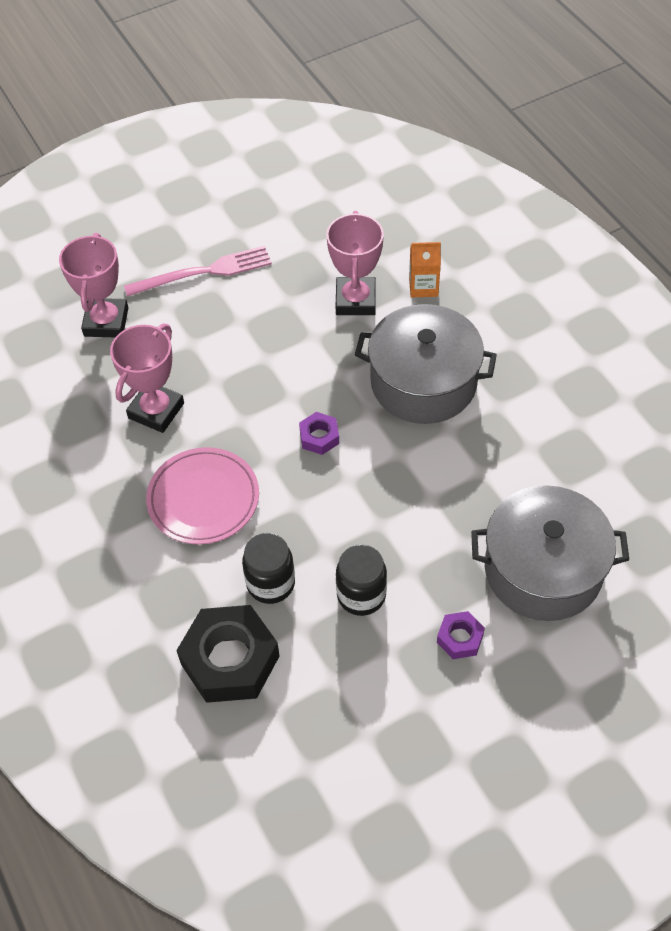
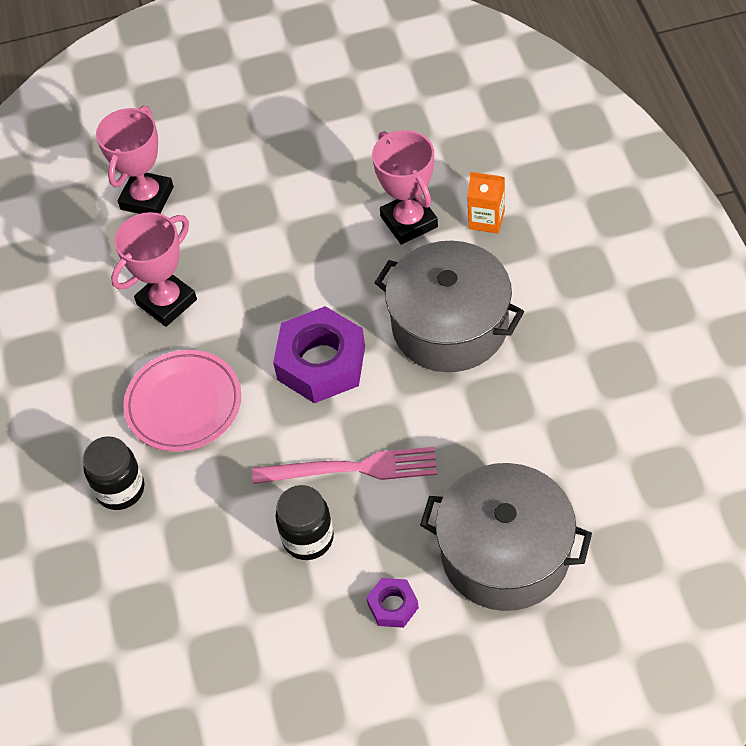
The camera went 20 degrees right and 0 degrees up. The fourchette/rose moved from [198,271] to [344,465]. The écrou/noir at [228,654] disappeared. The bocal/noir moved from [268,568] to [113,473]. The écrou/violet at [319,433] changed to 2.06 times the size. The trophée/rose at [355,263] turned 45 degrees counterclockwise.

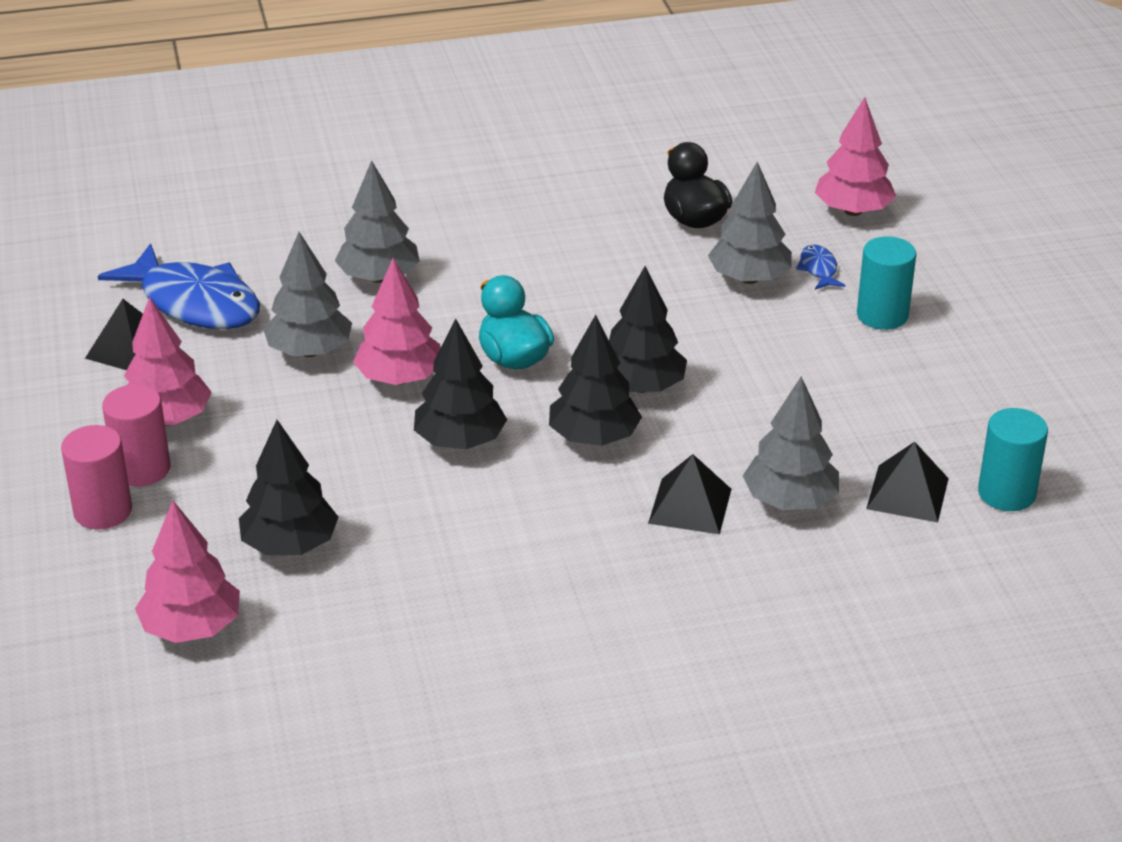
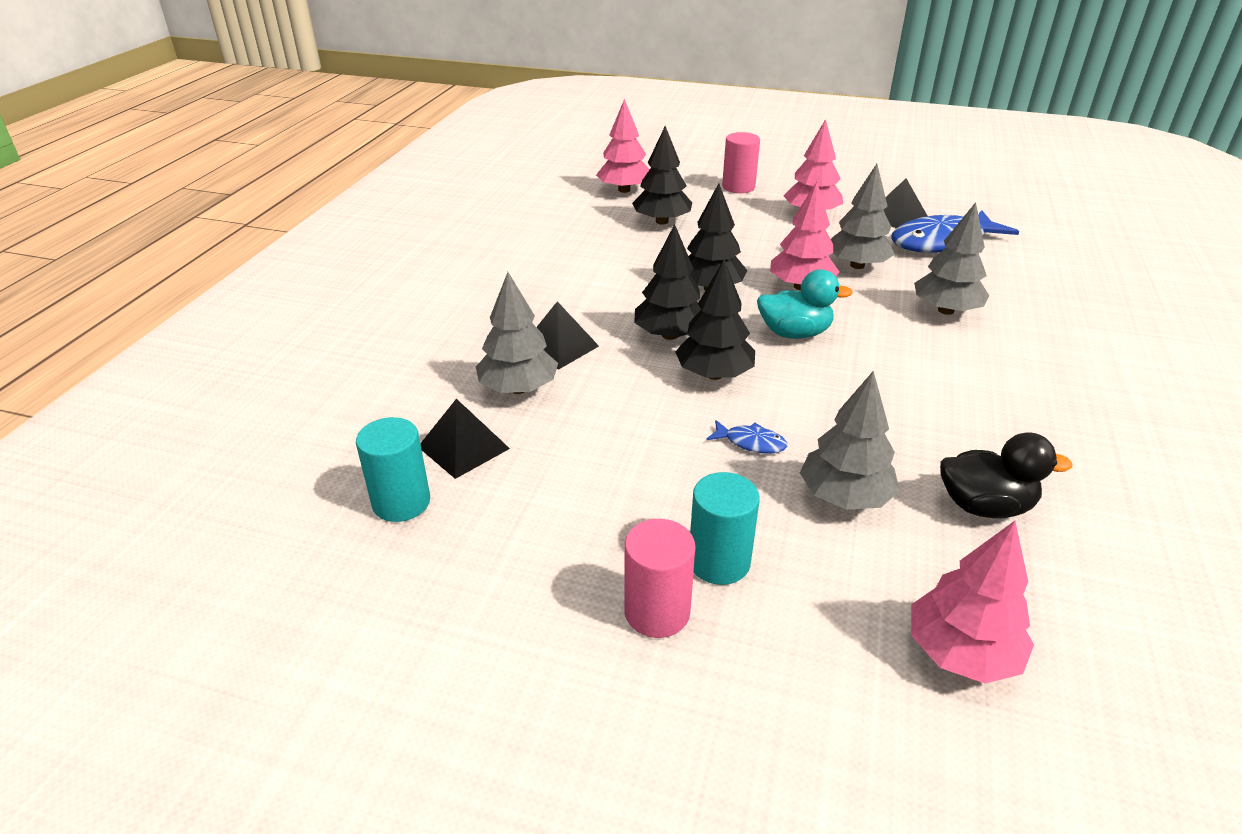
The camera went 120 degrees right and 0 degrees up. The cylindre/rose moved from [136,435] to [660,578]. The poisson/bleu moved from [820,267] to [746,437].

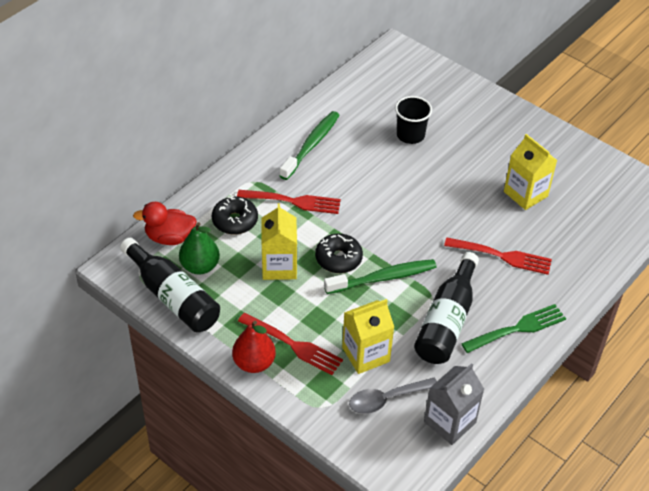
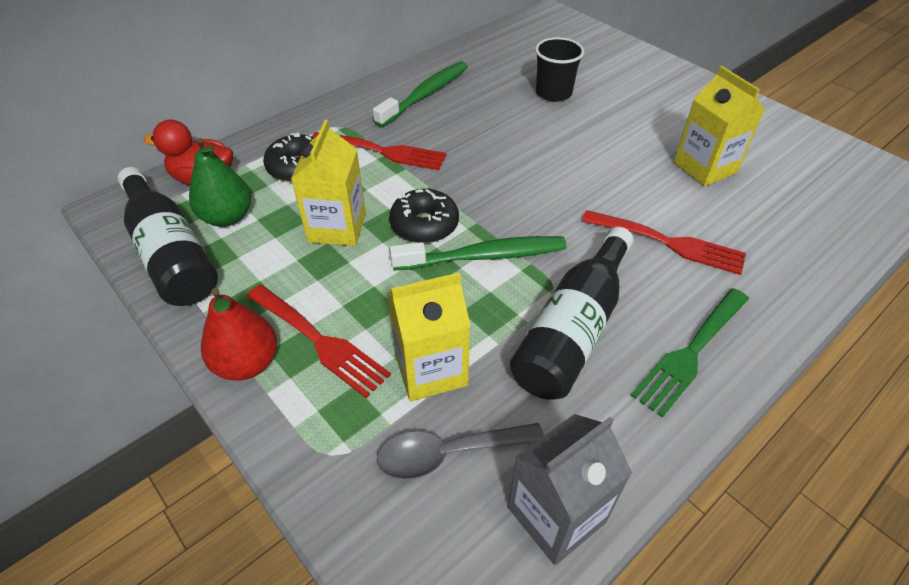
The camera went 10 degrees right and 0 degrees up. The fourchette/vert at [513,328] turned 150 degrees clockwise.

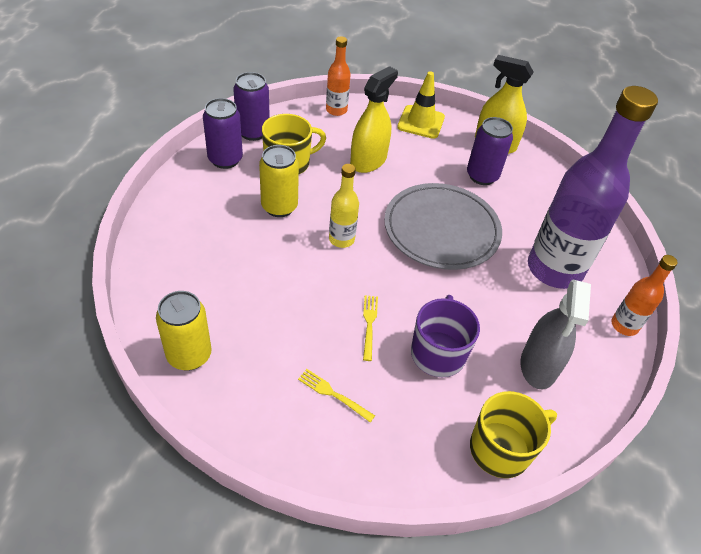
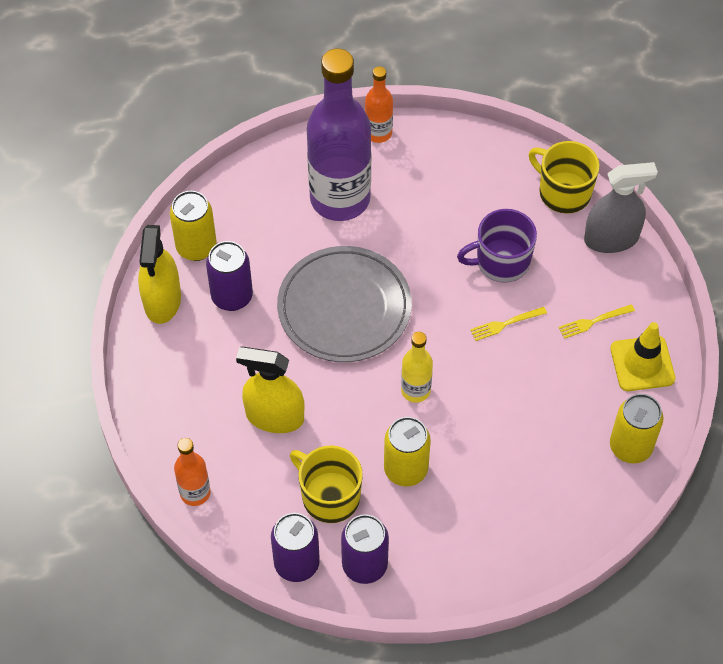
The camera went 110 degrees left and 10 degrees up. The fourchette/jaune at [336,395] turned 60 degrees clockwise. The cône de chantier/jaune moved from [421,105] to [642,356]. The vaporisateur/gris moved from [556,334] to [621,207]. The canette/jaune at [193,226] appeared.

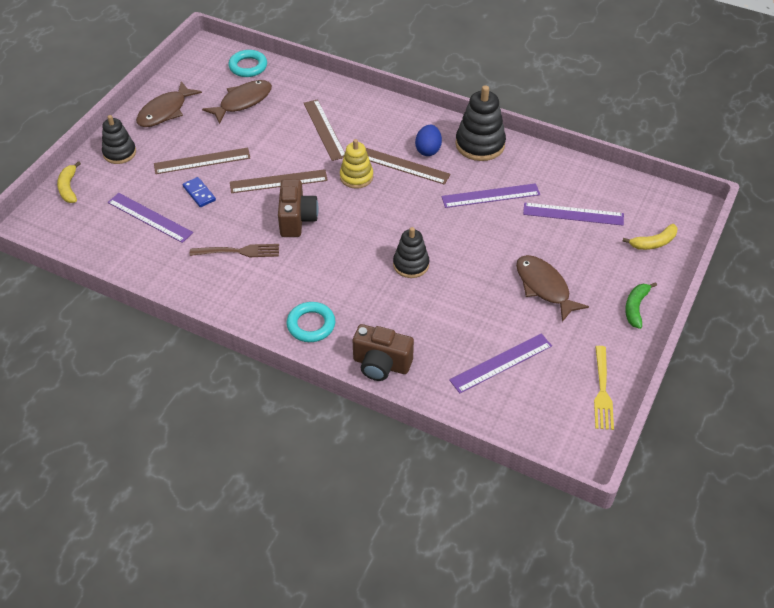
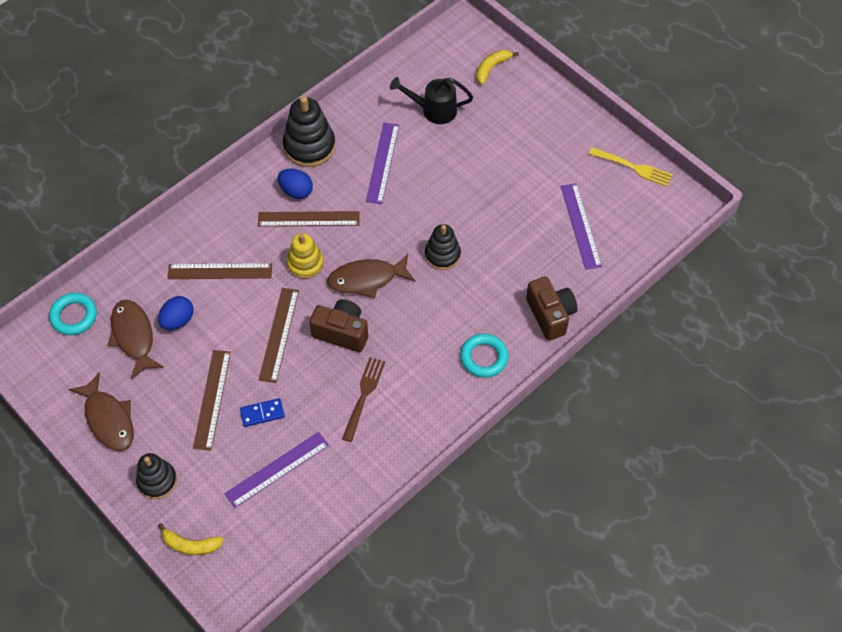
The camera went 70 degrees left and 10 degrees up. The appareil photo/marron at [383,352] turned 60 degrees counterclockwise. The règle/marron at [408,166] turned 45 degrees clockwise. The poisson/marron moved from [552,288] to [371,276]. The règle/violet at [573,214] was replaced by the arrosoir/noir at [431,100]. The banane/jaune at [649,237] turned 135 degrees counterclockwise. The banane/vert at [641,305] disappeared. The œuf/bleu at [176,313] appeared.

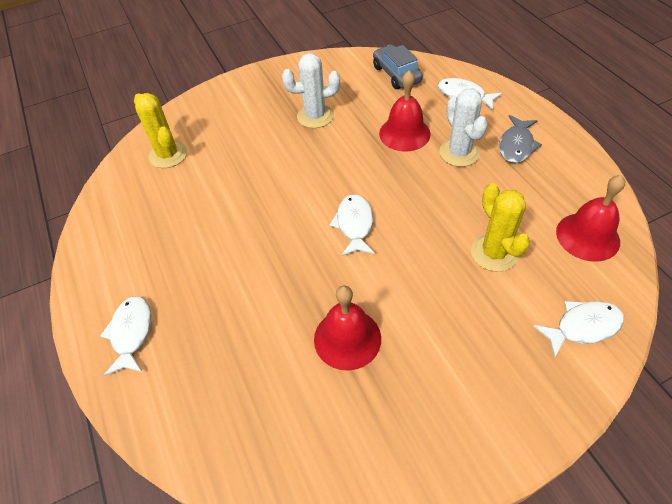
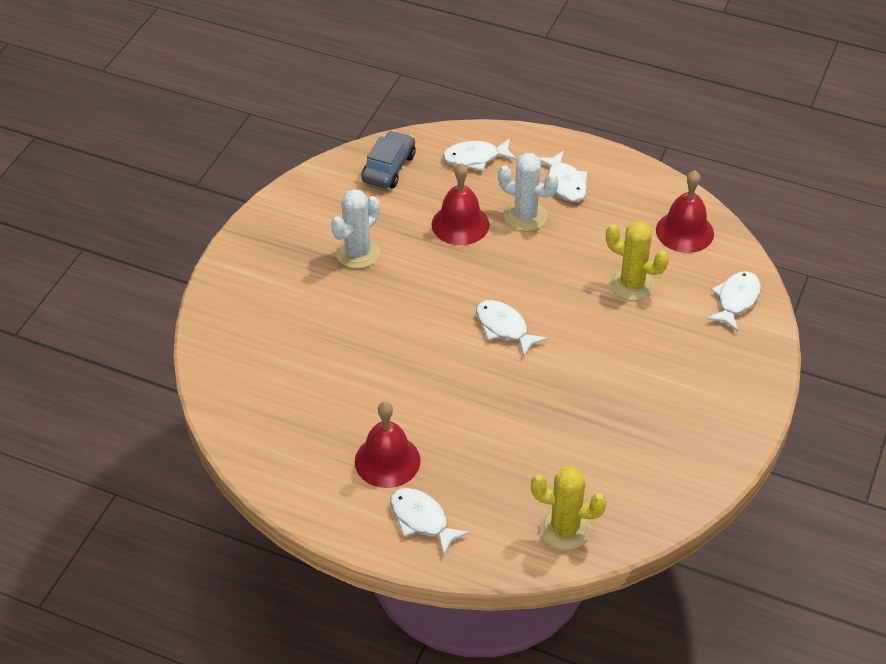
The camera went 45 degrees left and 5 degrees down. The cactus/jaune moved from [160,130] to [569,508]. The cloche/rouge moved from [347,328] to [387,444]. The voiture/gris at [398,67] turned 90 degrees clockwise. The poisson/gris at [520,139] became the poisson/blanc at [562,176].

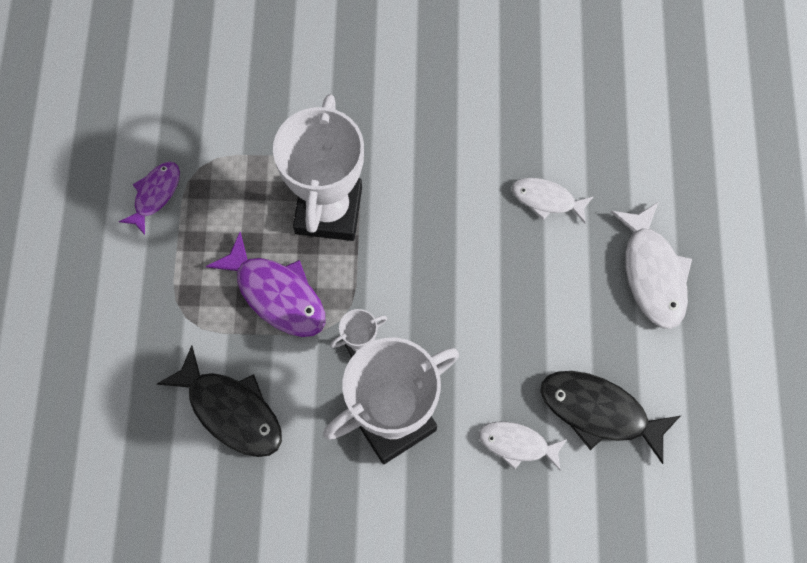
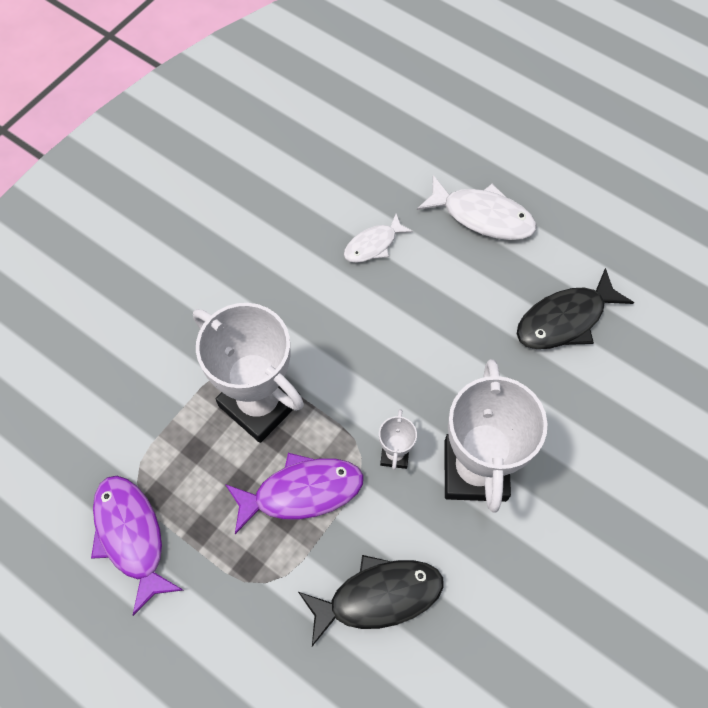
The camera went 55 degrees left and 5 degrees down. The poisson/violet at [149,198] changed to 1.61 times the size. The poisson/blanc at [523,446] disappeared.

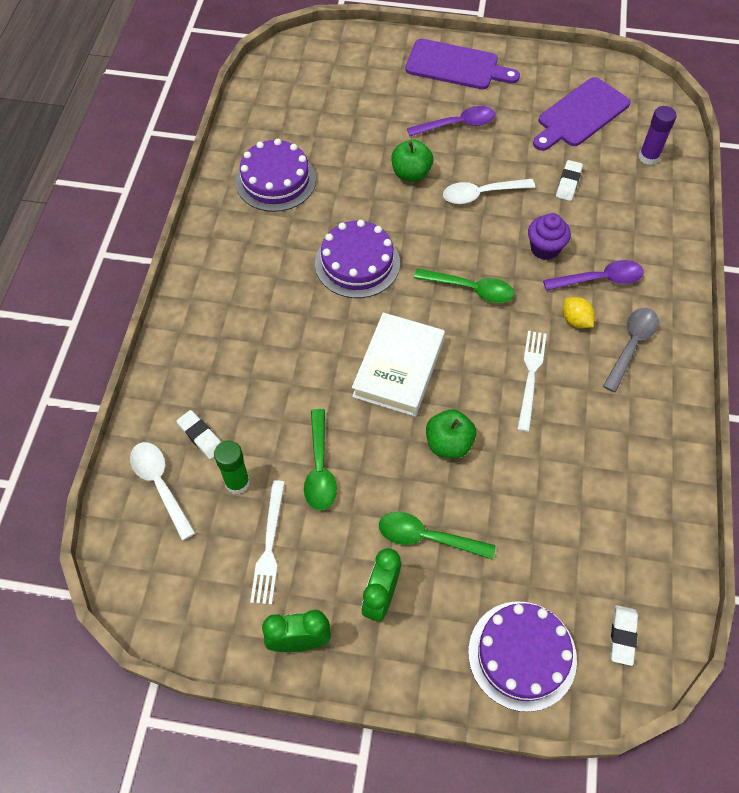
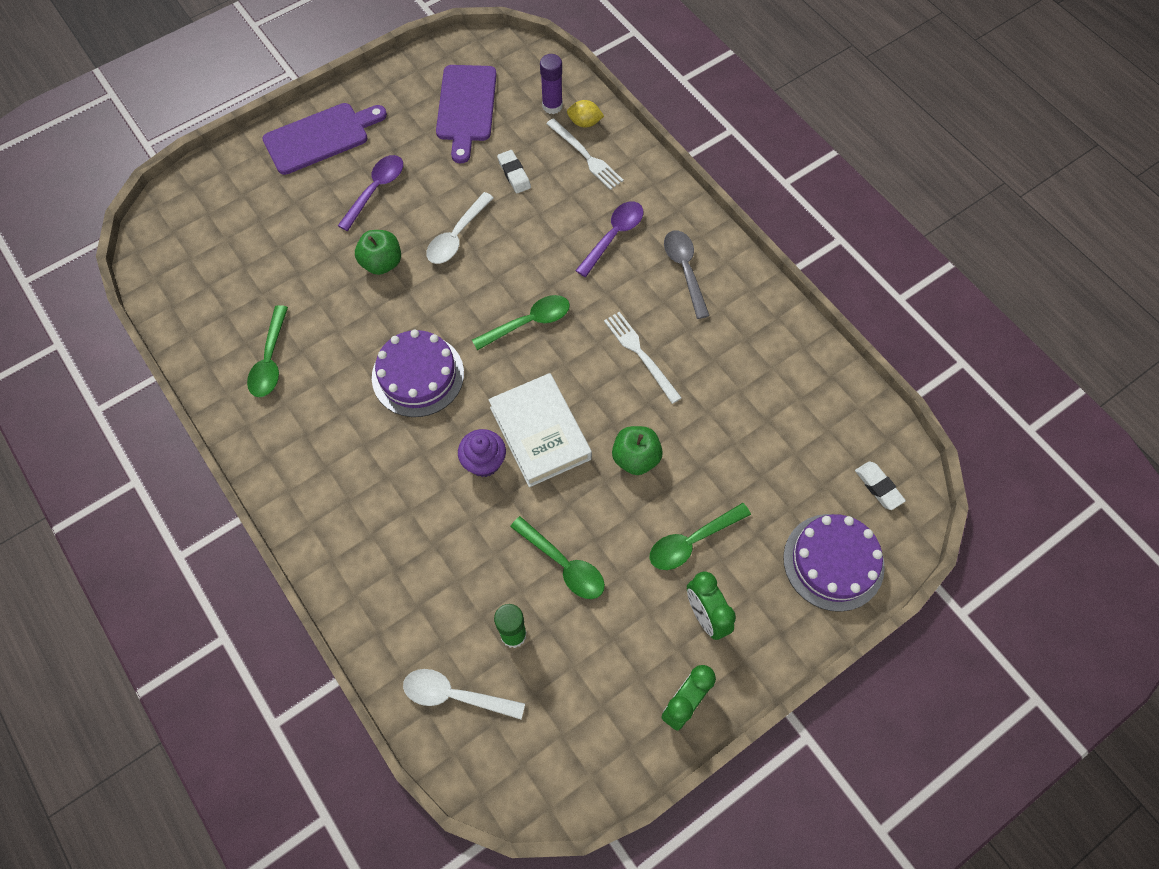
The camera went 45 degrees left and 5 degrees up. The gomme/blanc at [198,434] disappeared. The gâteau/violet at [275,175] was replaced by the cuillère/vert at [267,351]. The fourchette/blanc moved from [267,542] to [585,154]. The muffin/violet moved from [549,236] to [482,453]. The citron/jaune moved from [579,312] to [585,114].

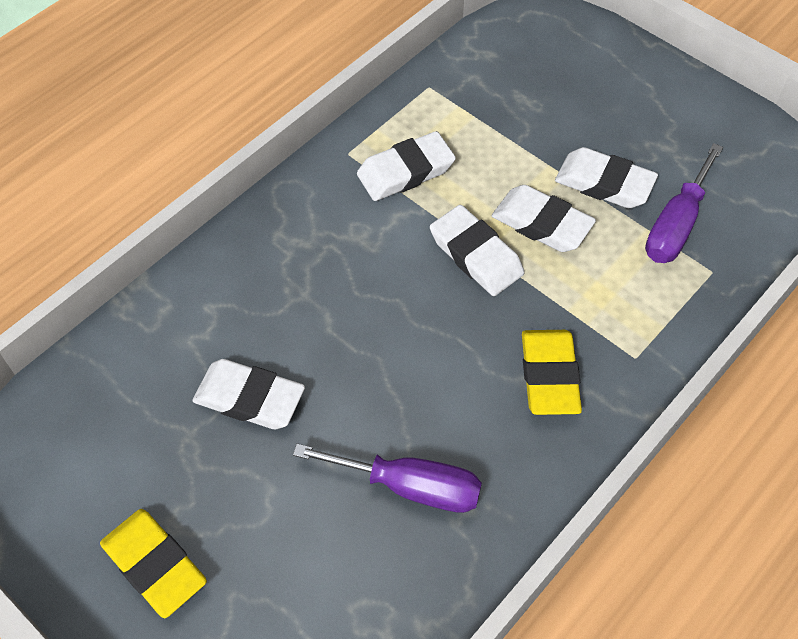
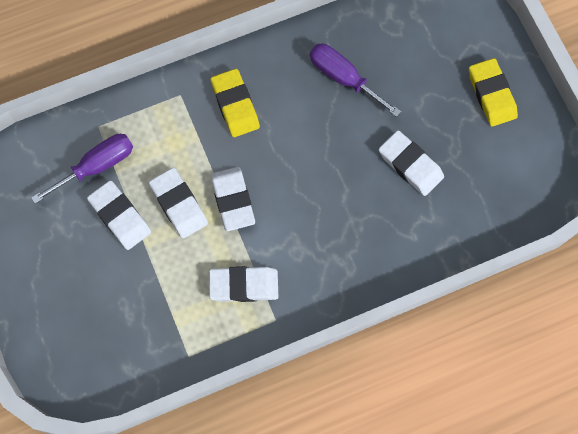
The camera went 155 degrees left and 15 degrees up. The gomme/jaune at [552,372] turned 45 degrees counterclockwise.

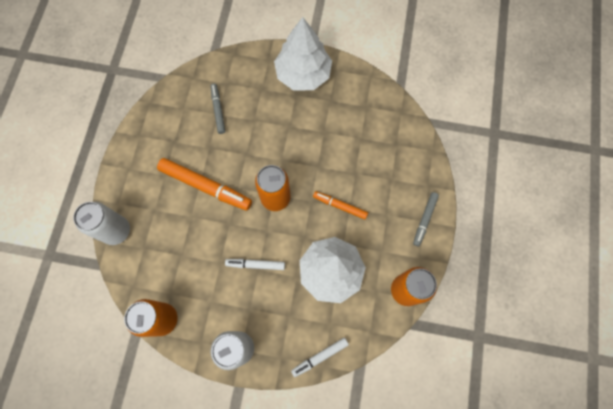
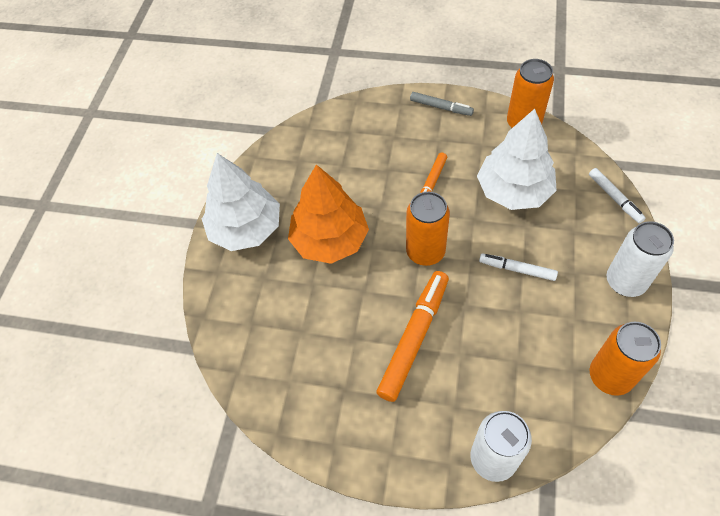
The camera went 85 degrees left and 15 degrees down. The feutre/gris at [217,109] disappeared. The feutre/blanc at [255,264] turned 105 degrees clockwise. The arbre/orange at [328,214] appeared.

